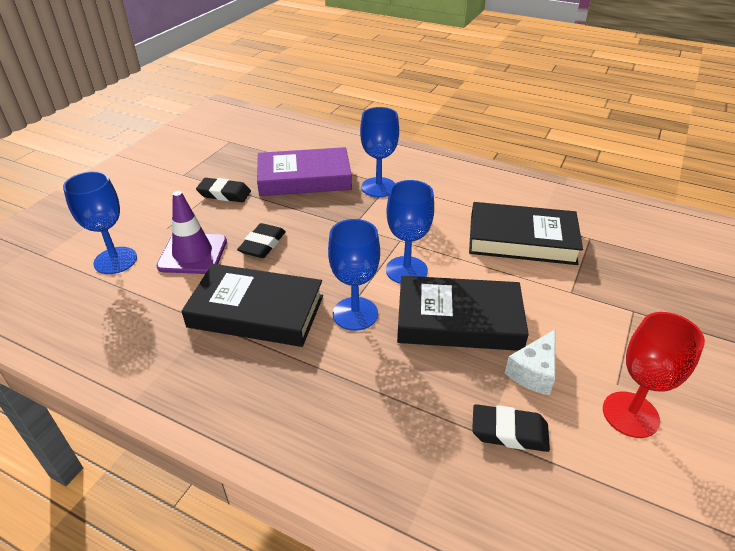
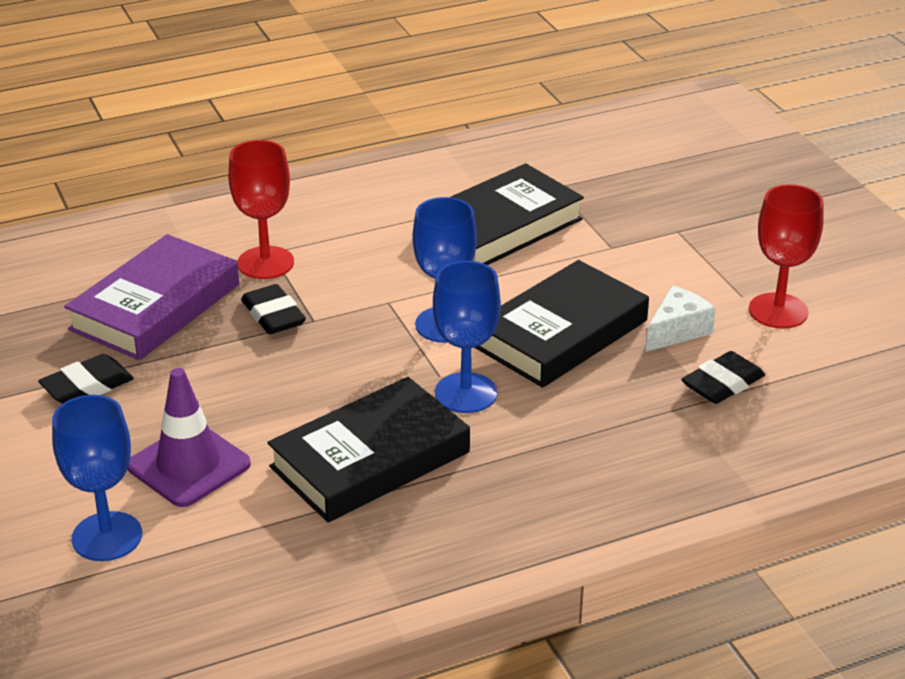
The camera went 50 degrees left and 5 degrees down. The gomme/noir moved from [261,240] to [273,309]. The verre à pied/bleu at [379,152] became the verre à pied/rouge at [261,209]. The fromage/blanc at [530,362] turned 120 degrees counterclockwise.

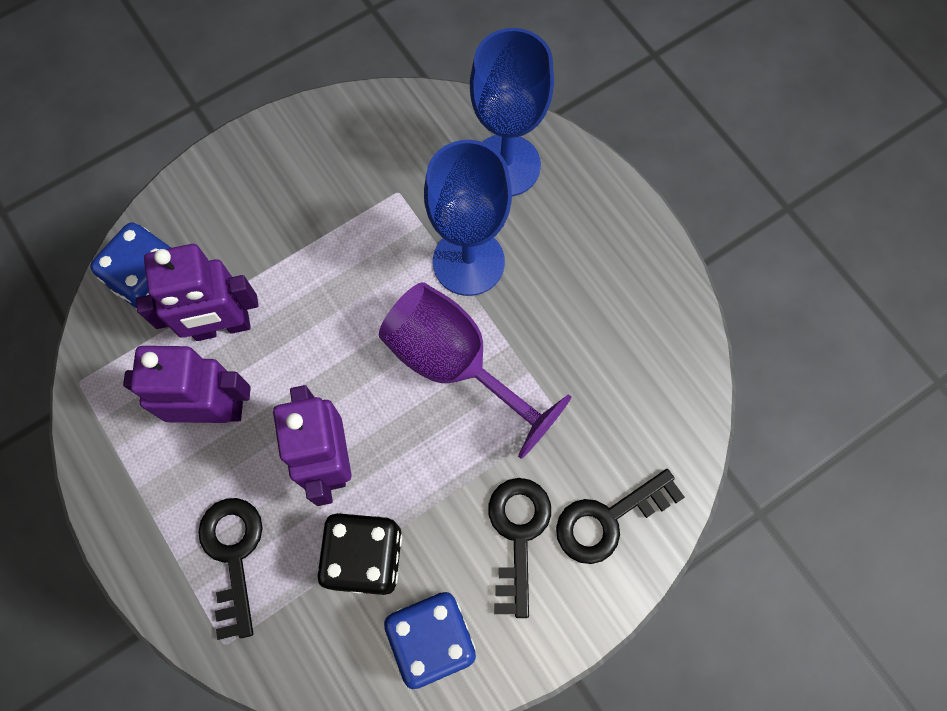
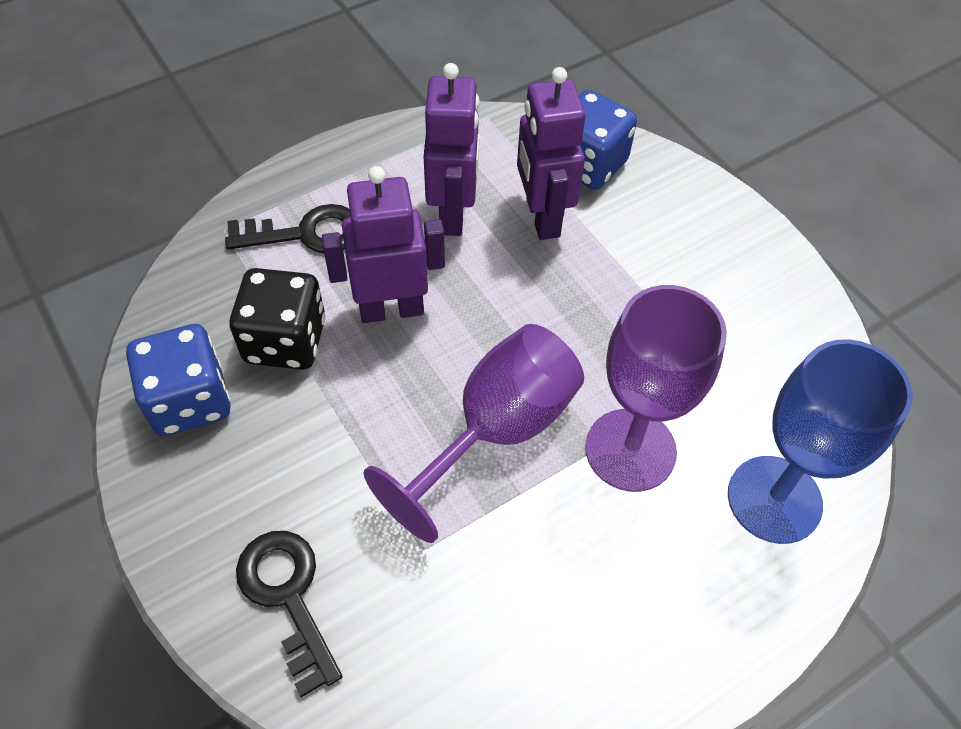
The camera went 90 degrees right and 15 degrees down. The verre à pied/bleu at [468,218] became the verre à pied/violet at [656,388]. The clé/noir at [519,548] disappeared.

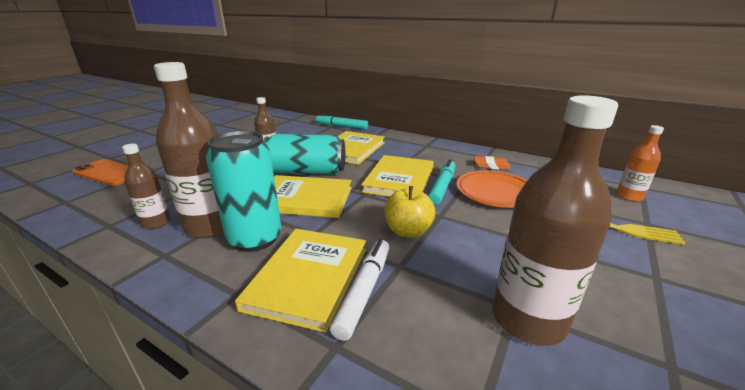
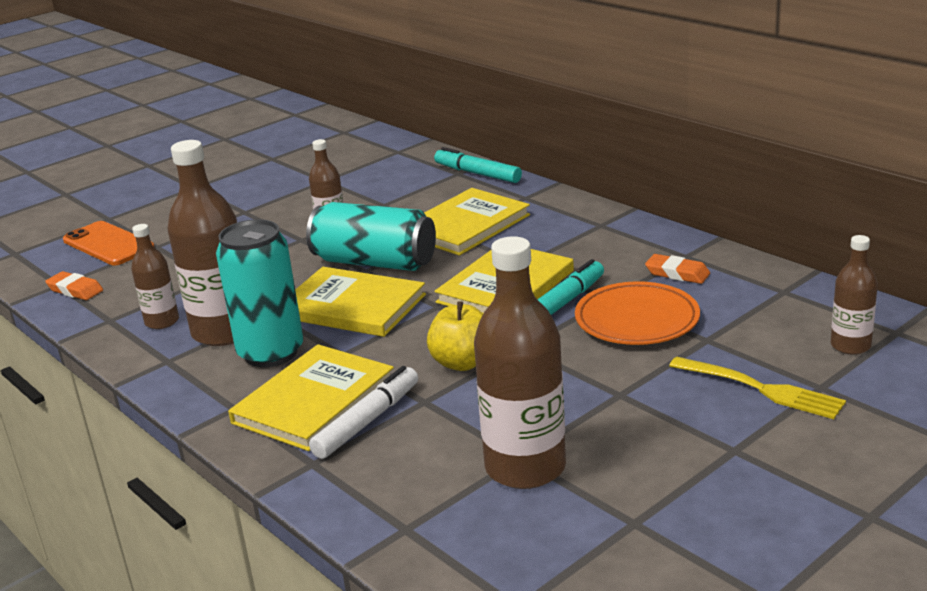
The camera went 20 degrees right and 0 degrees up. The bouteille/orange at [640,163] became the bouteille/marron at [854,295]. The gomme/orange at [74,285] appeared.

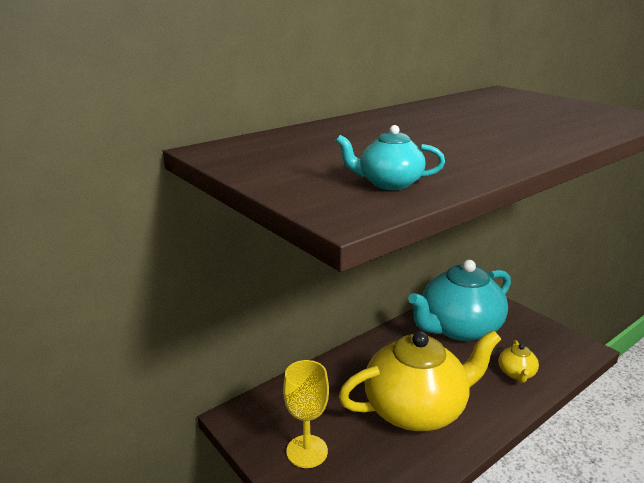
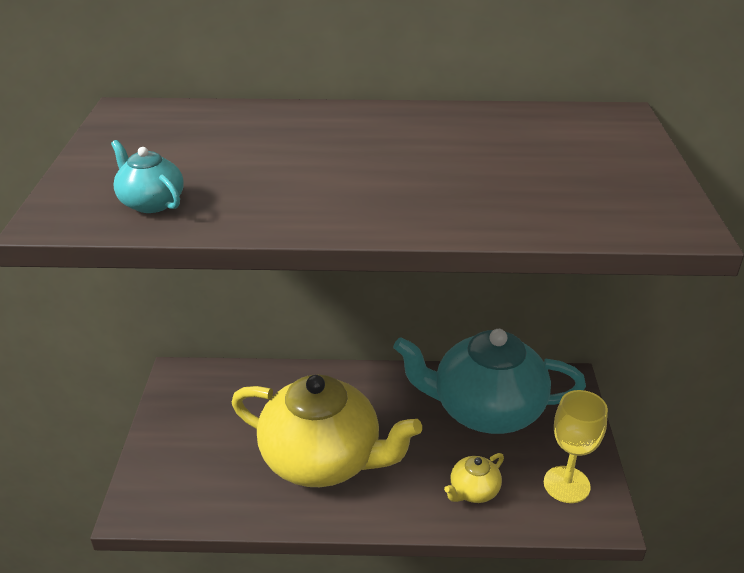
The camera went 40 degrees right and 10 degrees up. The verre à pied/jaune moved from [306,414] to [576,446].

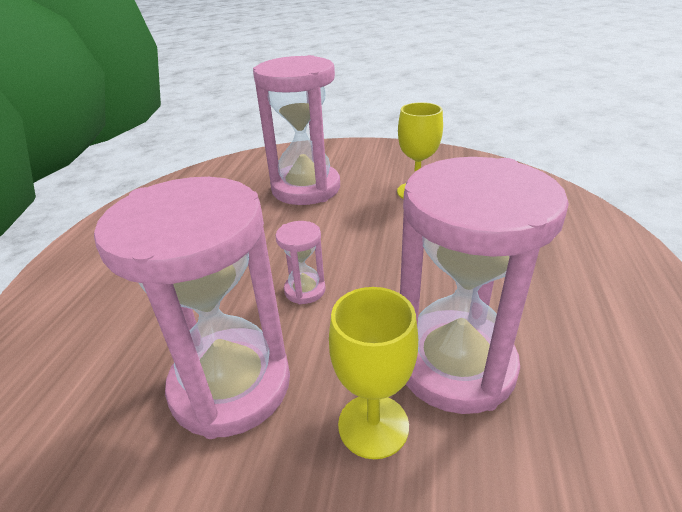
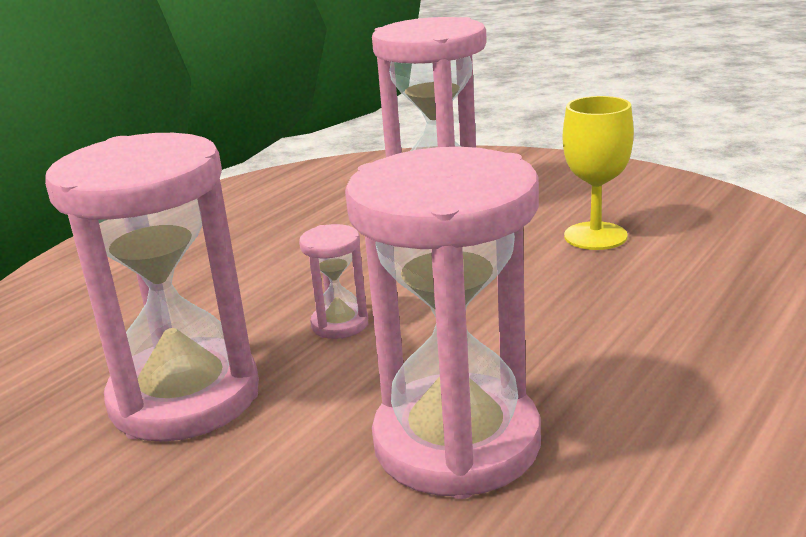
The camera went 25 degrees right and 10 degrees down. The verre à pied/jaune at [373,373] disappeared.

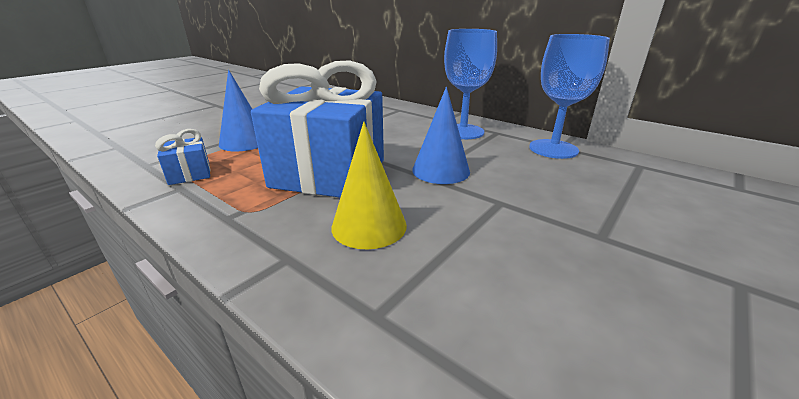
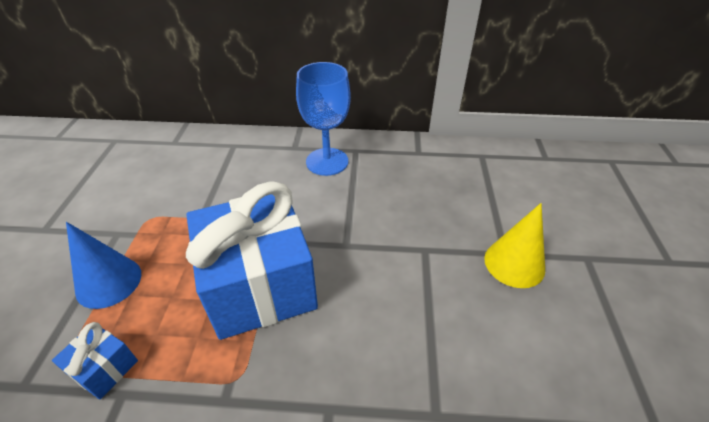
The camera went 35 degrees left and 15 degrees up. The cône/jaune moved from [369,186] to [514,245]. The cône/bleu at [441,135] disappeared. The verre à pied/bleu at [569,96] disappeared.

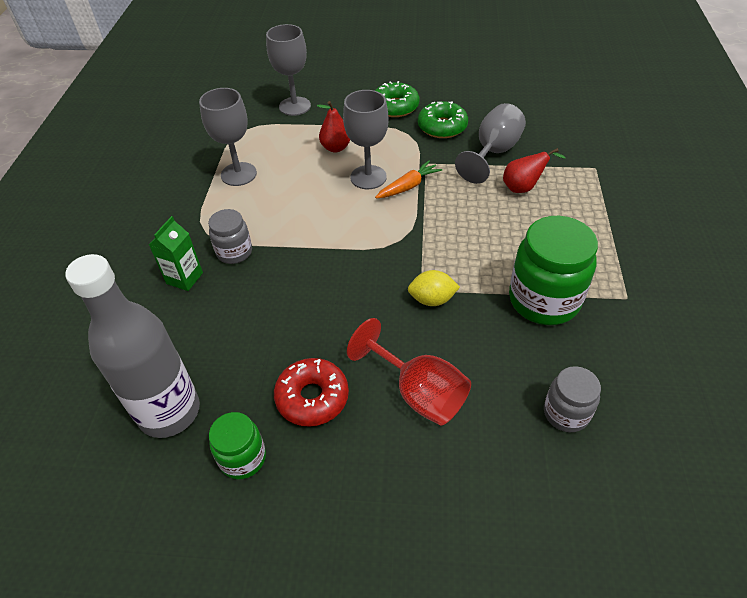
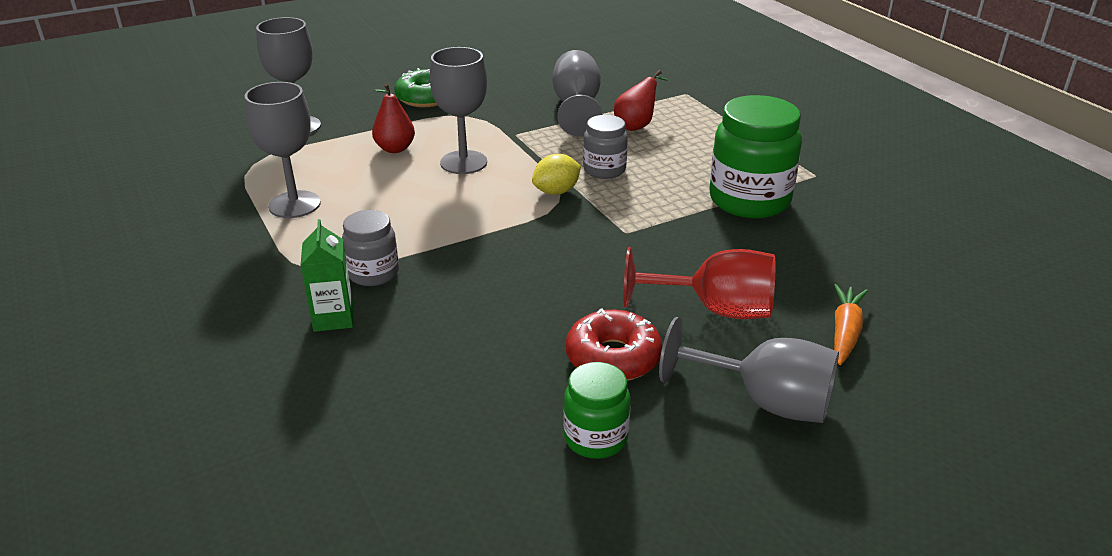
The camera went 35 degrees left and 15 degrees down. The bouteille/gris at [132,346] disappeared. The carotte/orange moved from [408,179] to [851,324]. The citron/jaune moved from [434,288] to [556,174]. The beignet/vert at [443,119] disappeared. The bocal/gris moved from [572,399] to [605,147]. The verre à pied/gris at [749,370] appeared.

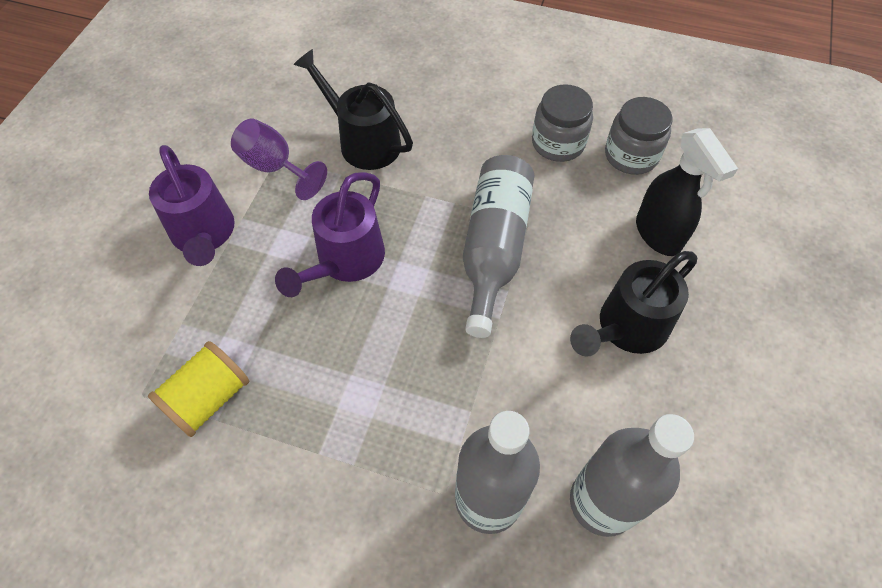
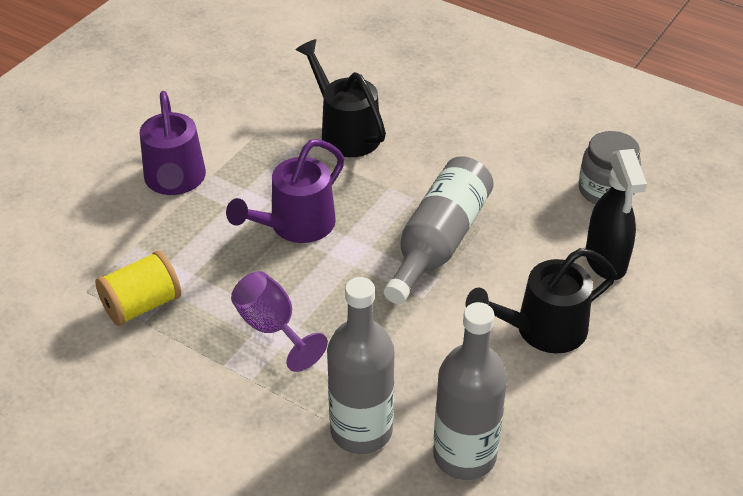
The camera went 15 degrees right and 15 degrees down. The verre à pied/violet moved from [279,159] to [279,321]. The bocal/gris at [562,123] disappeared.

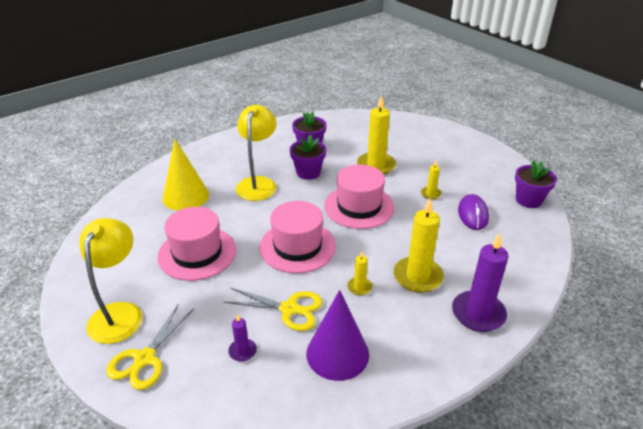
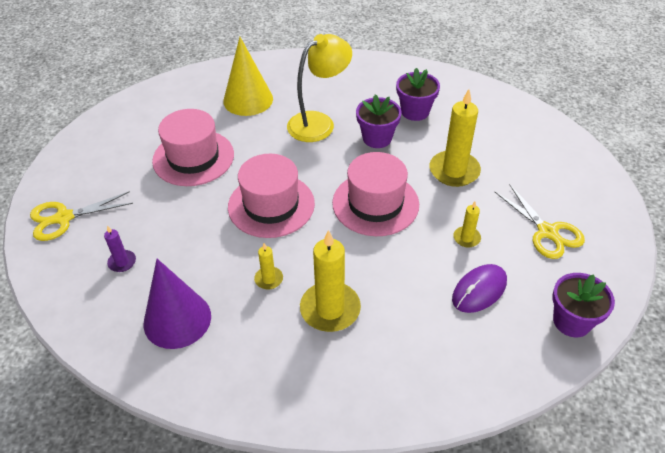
The camera went 45 degrees right and 10 degrees up. The lampe/jaune at [111,281] disappeared. The ciseaux/jaune moved from [273,309] to [540,221]. The bougie/violet at [480,282] disappeared.

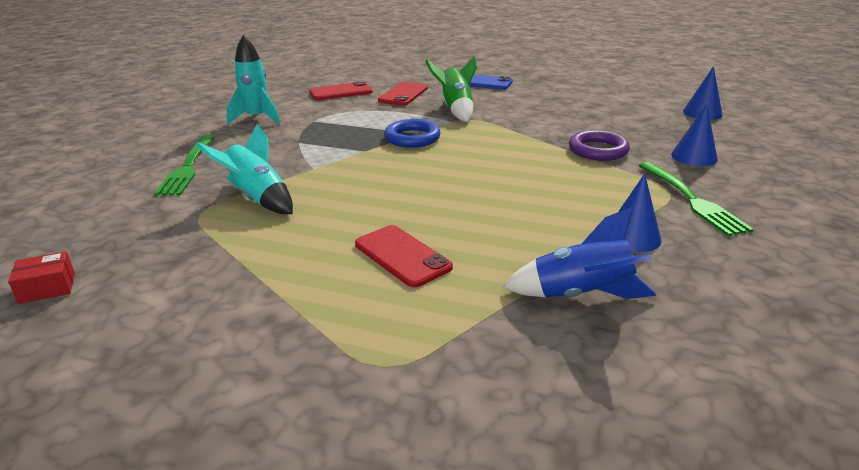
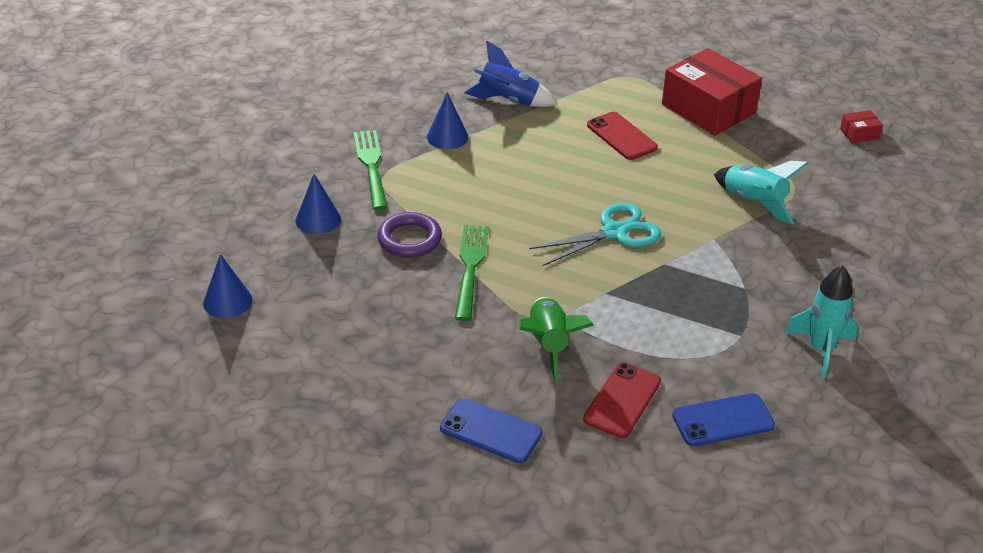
The camera went 175 degrees left and 10 degrees up. The fourchette/vert moved from [184,165] to [472,273]. The téléphone/rouge at [340,90] became the téléphone/bleu at [723,419]. The anneau/bleu at [412,133] disappeared. The ciseaux/turquoise at [595,234] appeared. The boîte/rouge at [712,92] appeared.

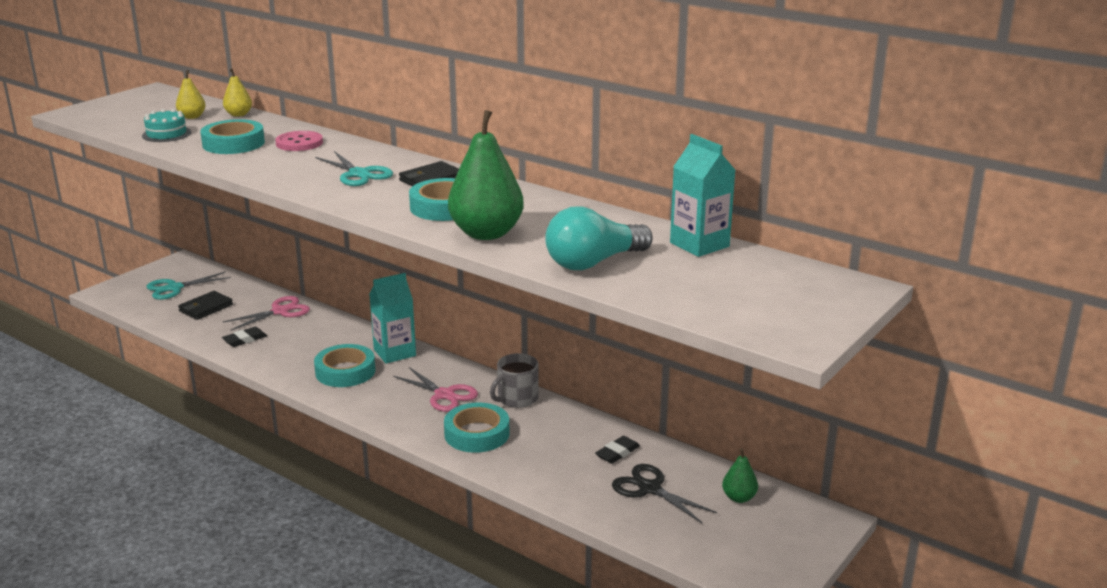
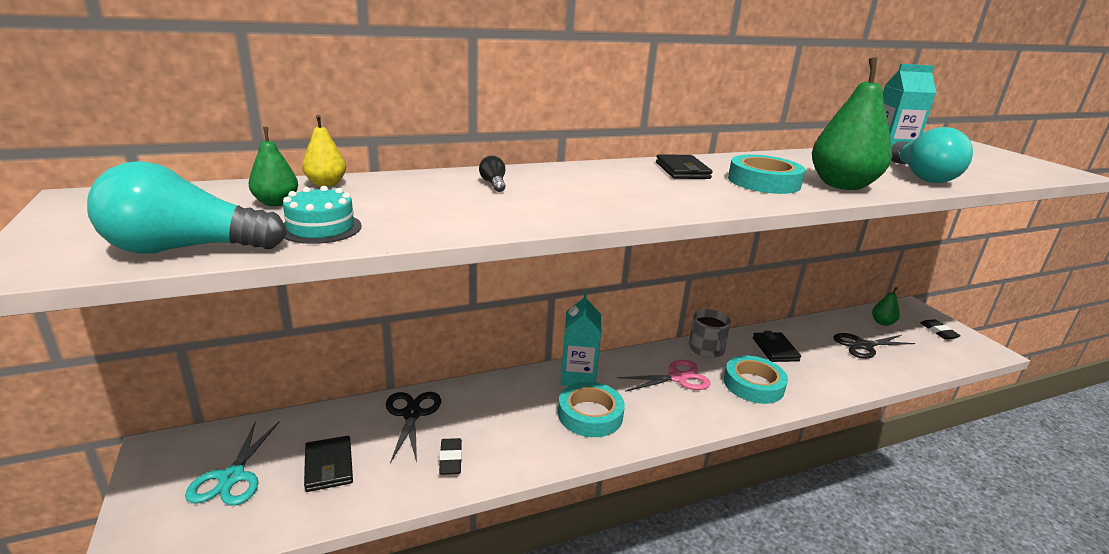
The camera went 60 degrees left and 0 degrees up. The poire/jaune at [191,94] became the poire/vert at [273,166]. The ruban adhésif/turquoise at [232,136] disappeared. The ciseaux/rose at [266,313] became the ciseaux/noir at [413,427]. The bouton/rose at [299,141] was replaced by the ampoule/noir at [492,174]. The ciseaux/turquoise at [354,168] disappeared. The gomme/noir moved from [617,450] to [940,329]. The ampoule/turquoise at [187,207] appeared. The portefeuille/noir at [777,346] appeared.

